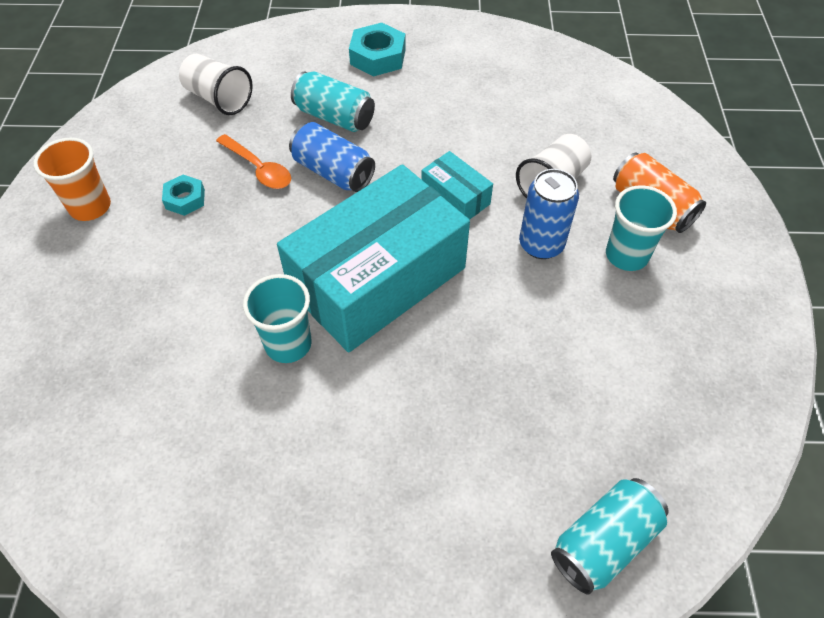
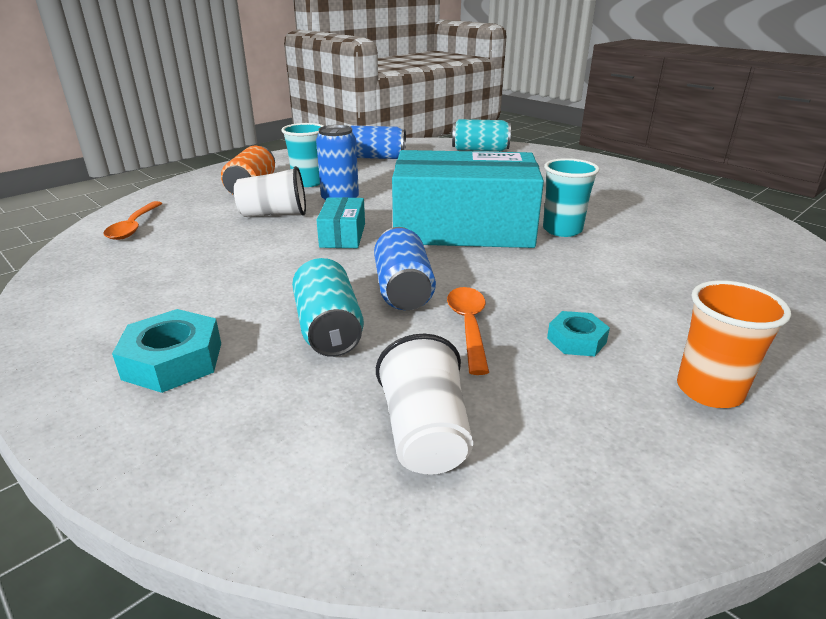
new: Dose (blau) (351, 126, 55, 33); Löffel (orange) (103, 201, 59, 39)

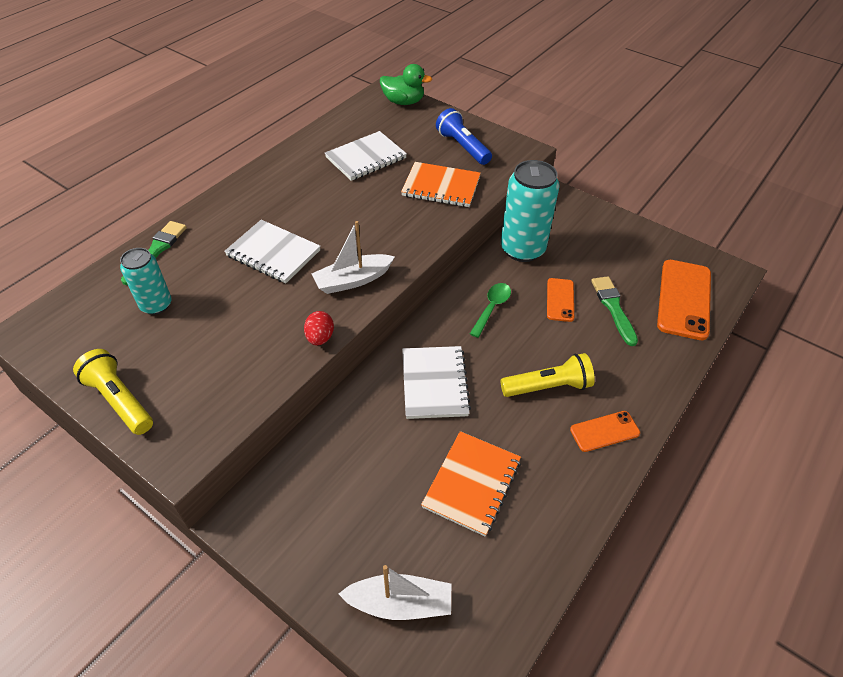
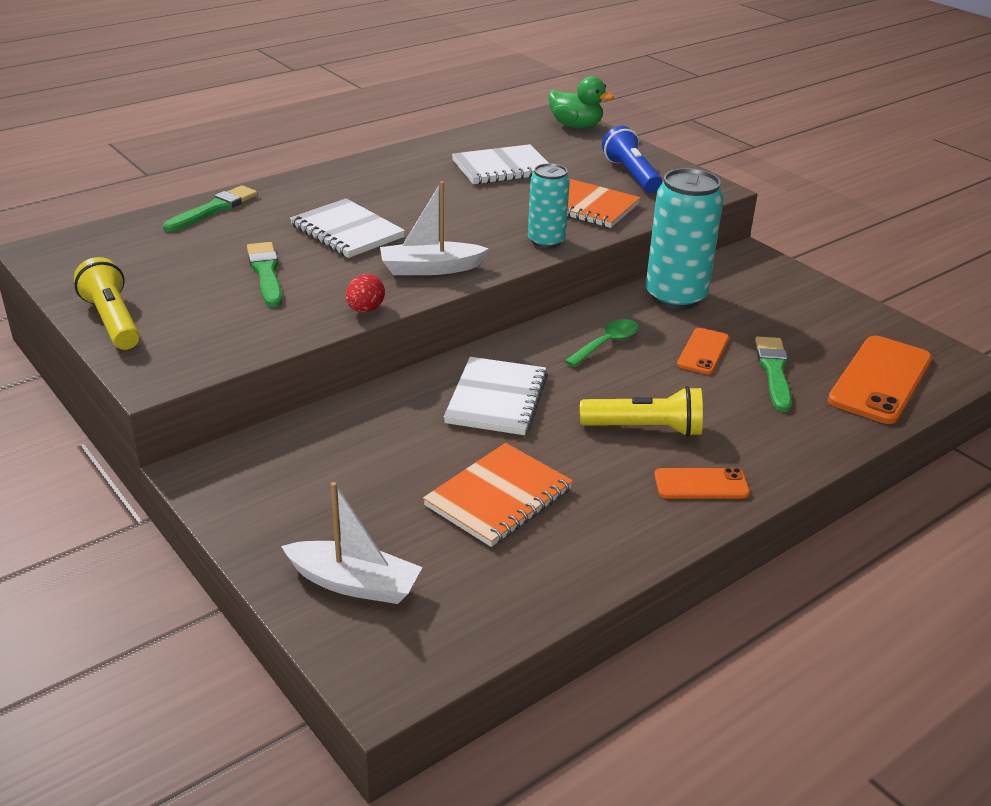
new: Pinsel (grün) (247, 242, 35, 65)
shifted: Dose (türkis) (120, 248, 52, 67) to (528, 163, 42, 85)

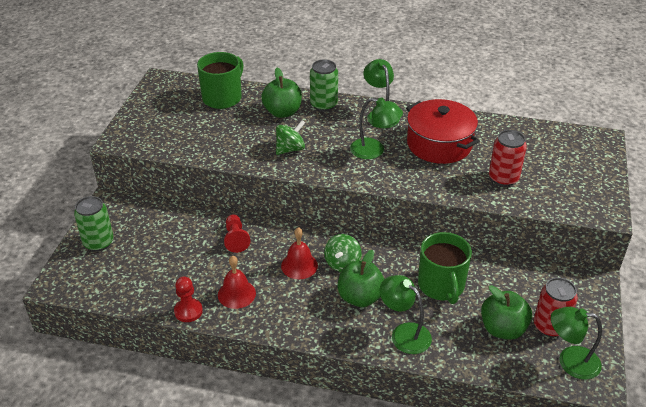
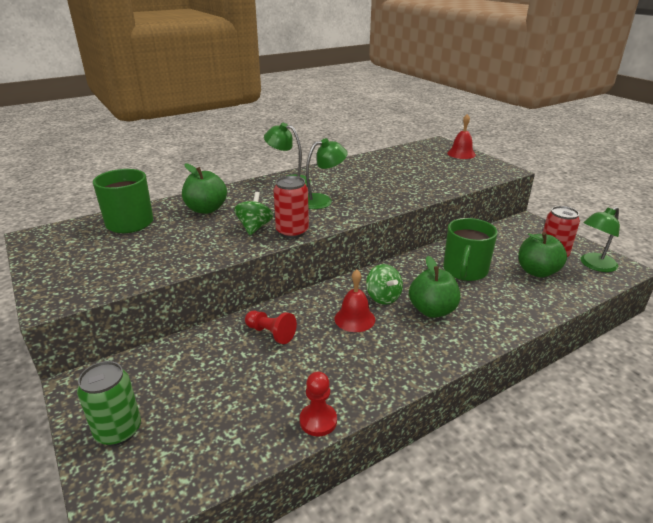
gone: Dose (grün) (310, 60, 28, 51); Kochtopf (rot) (406, 99, 74, 65); Lampe (grün) (380, 275, 52, 79)
shifted: Dose (rot) (489, 130, 38, 57) to (274, 176, 35, 62); Glocke (rot) (218, 256, 38, 53) to (447, 114, 29, 45)
rotated: Tasse (grün) (418, 232, 54, 72) = (443, 218, 55, 63) 75 degrees clockwise

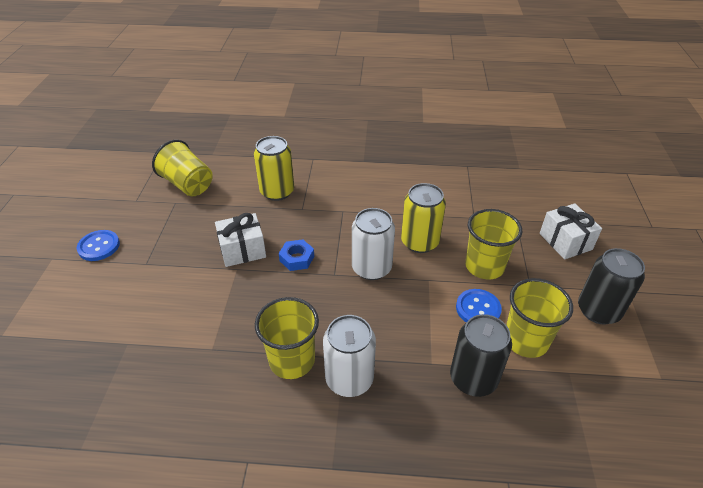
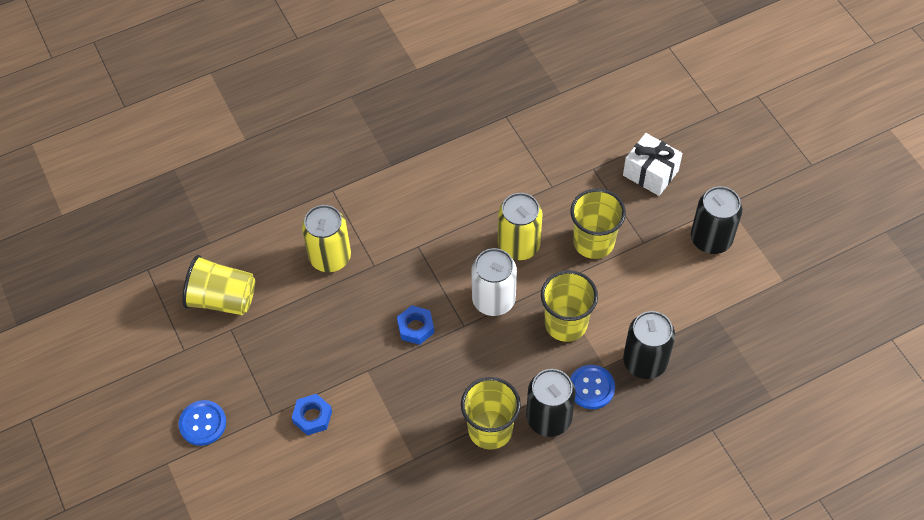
gone: Geschenk (weiß) (215, 213, 51, 54)
new: Sechskantmutter (blau) (292, 394, 40, 41)
shifted: Becher (gelb) (506, 278, 67, 80) to (541, 270, 57, 72); Knopf (blau) (456, 289, 46, 34) to (570, 365, 45, 44)
repainted: Dose (weiß) (323, 315, 53, 82) to Dose (schwarz) (526, 369, 50, 68)

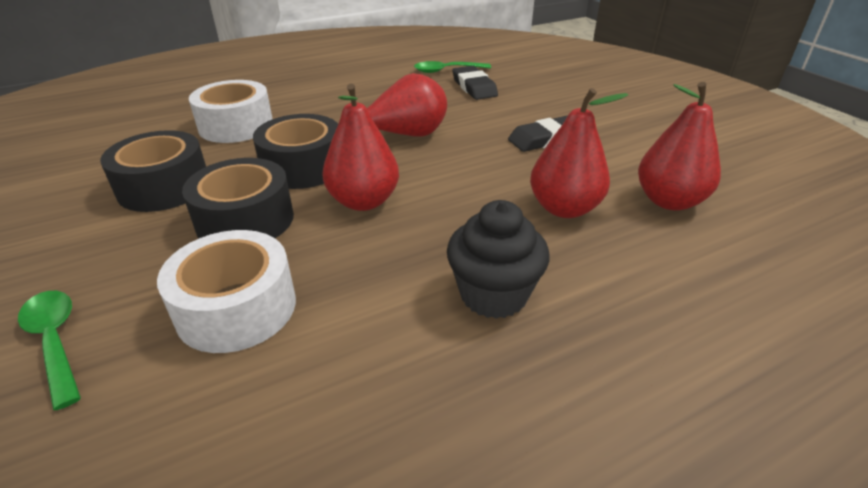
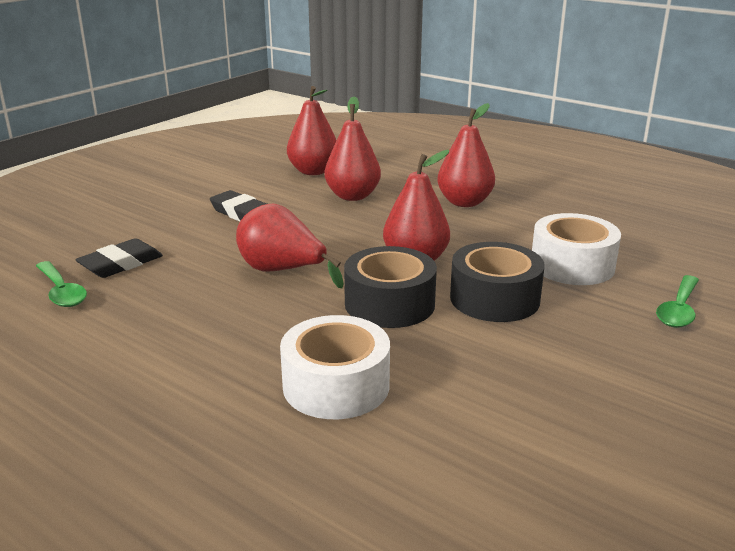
gone: Klebeband (schwarz) (100, 130, 106, 82)
swapped: Muffin (schwarz) (447, 200, 102, 119) to Birne (rot) (437, 103, 58, 104)

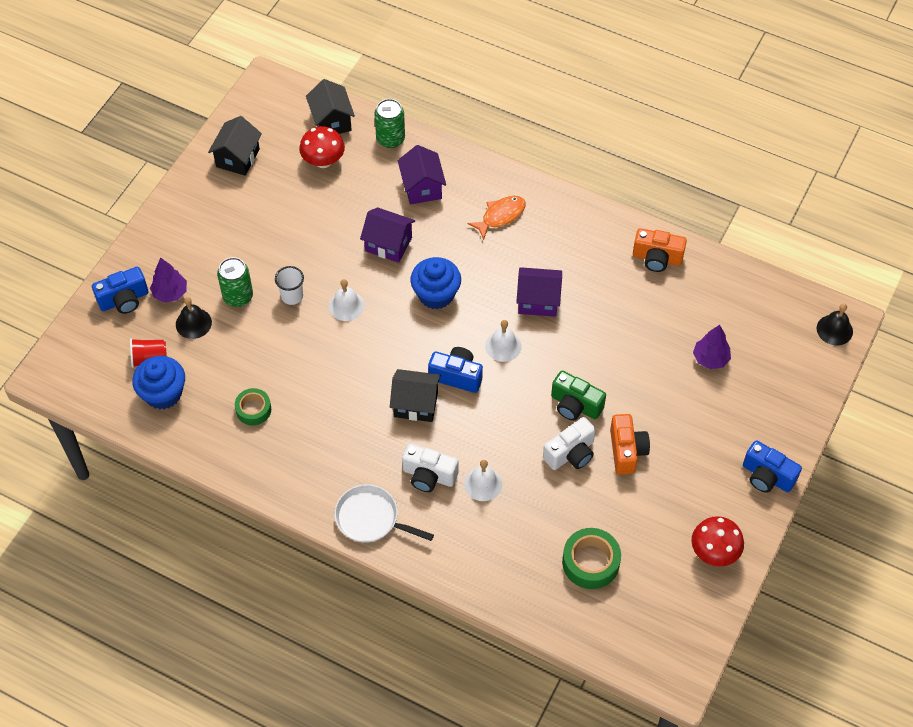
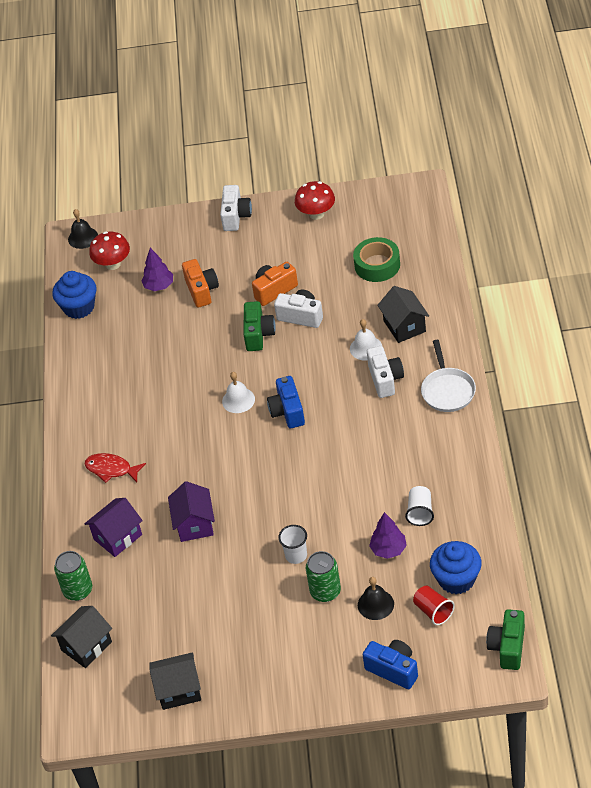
gone: Haus (lila) (516, 267, 46, 50); Glocke (weiß) (329, 279, 36, 42)
new: Kamera (grün) (486, 609, 39, 61)
shifted: Pilz (rot) (299, 126, 46, 42) to (89, 231, 41, 39); Kamera (orange) (633, 228, 54, 44) to (182, 259, 37, 49); Baum (lila) (150, 257, 37, 46) to (369, 512, 38, 47); Muffin (blau) (410, 257, 51, 52) to (53, 271, 43, 48); Haus (schwarz) (390, 369, 51, 53) to (377, 286, 52, 57)
swapped: Klebeband (grün) (235, 388, 36, 37) to Becher (weiß) (405, 486, 29, 40)
repainted: Fisch (orange) (467, 196, 58, 44) to Fisch (rot) (85, 453, 61, 30); Kamera (blau) (743, 440, 59, 53) to Kamera (weiß) (220, 185, 32, 46)

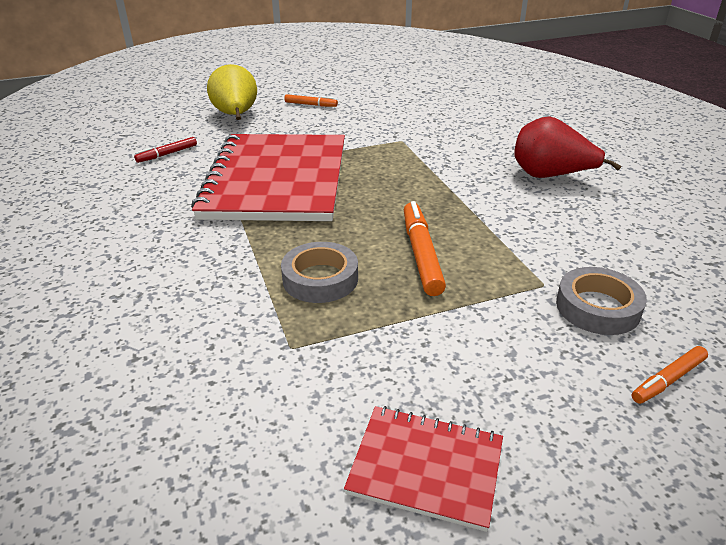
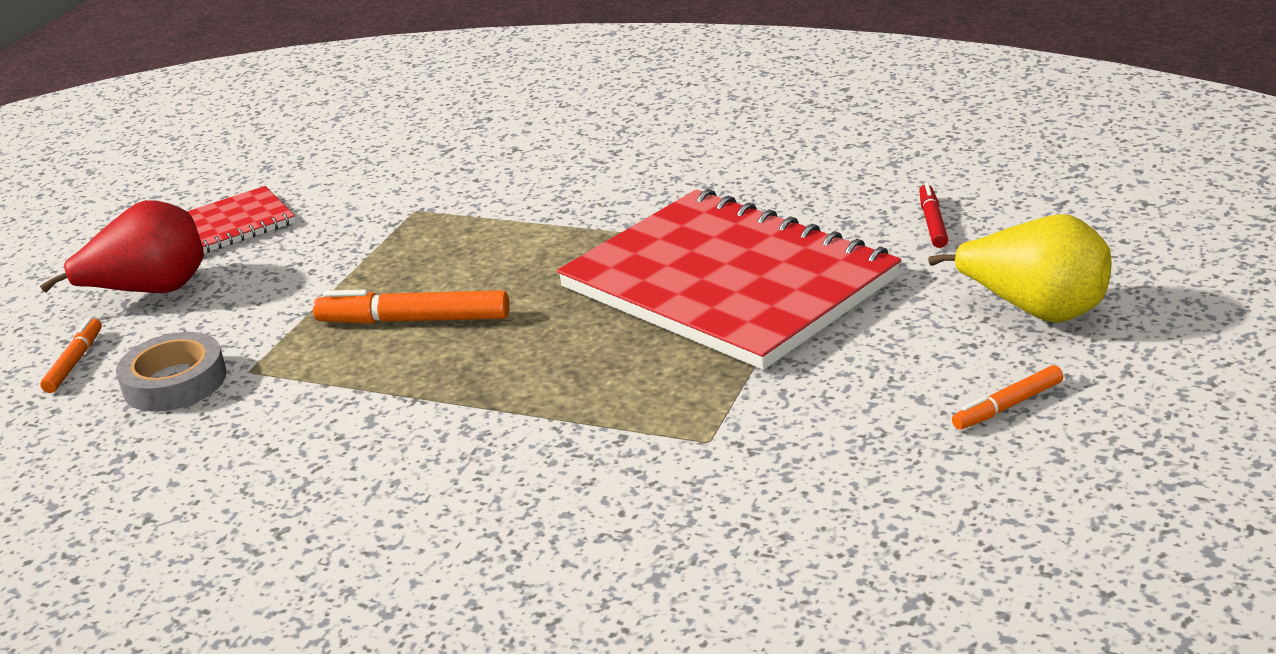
gone: Klebeband (grau) (281, 242, 77, 61)
shifted: Birne (rot) (514, 116, 108, 62) to (40, 200, 164, 93)
rotated: Filzstift (orange) (404, 201, 42, 95) = (313, 290, 197, 34) 150 degrees clockwise

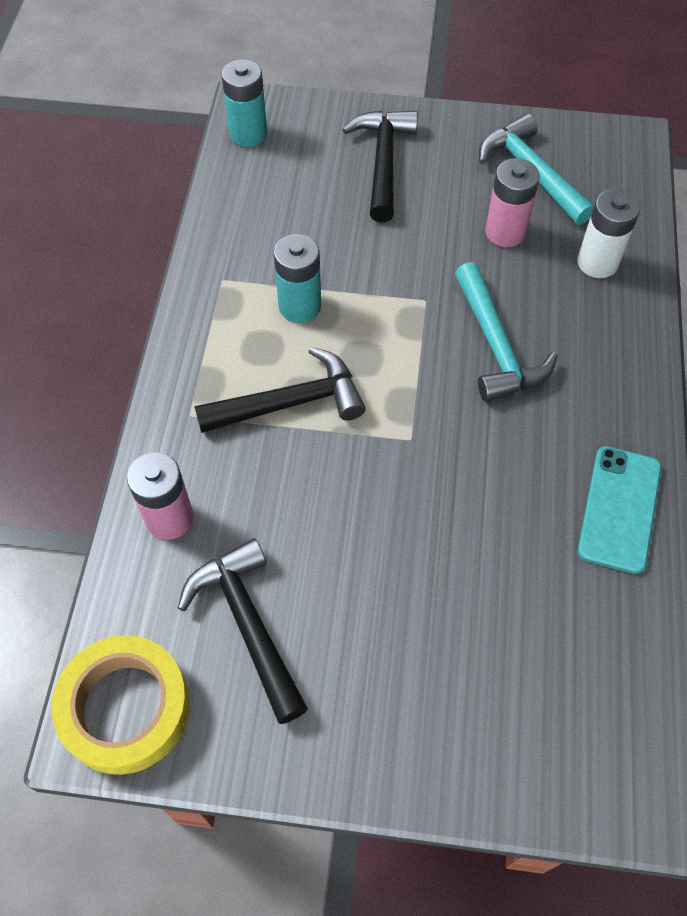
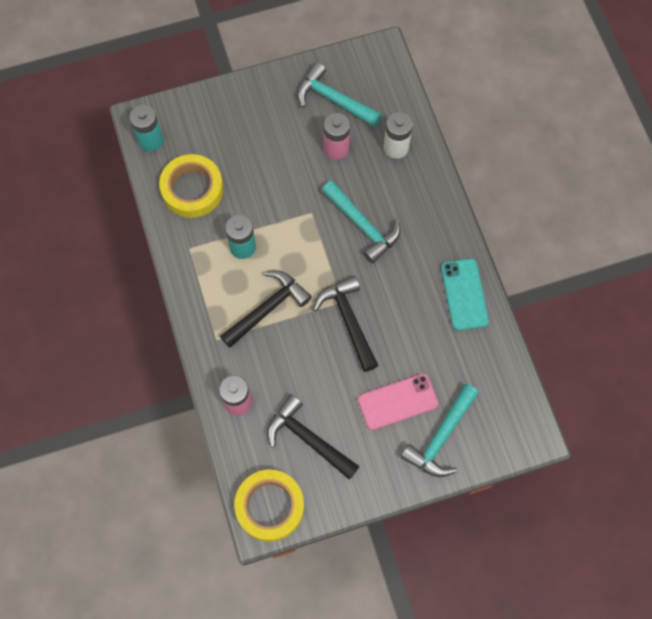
new: Klebeband (gelb) (159, 154, 64, 64); Handy (rosa) (358, 374, 80, 56); Hammer (türkis) (401, 384, 78, 93)
shifted: Hammer (schwarz) (343, 110, 75, 113) to (313, 276, 65, 96)

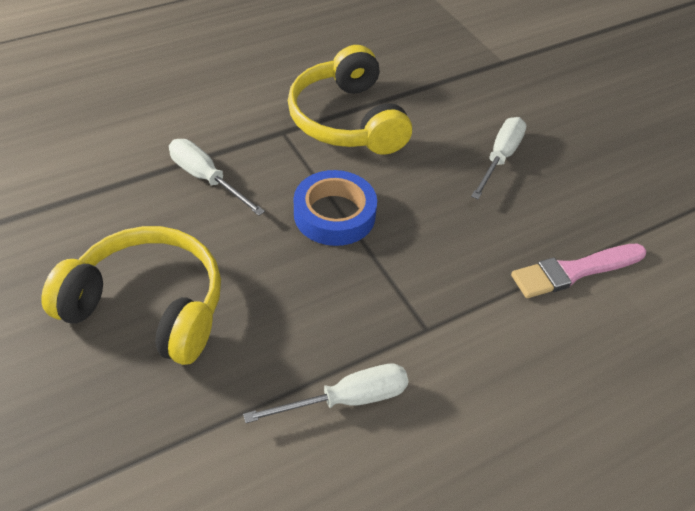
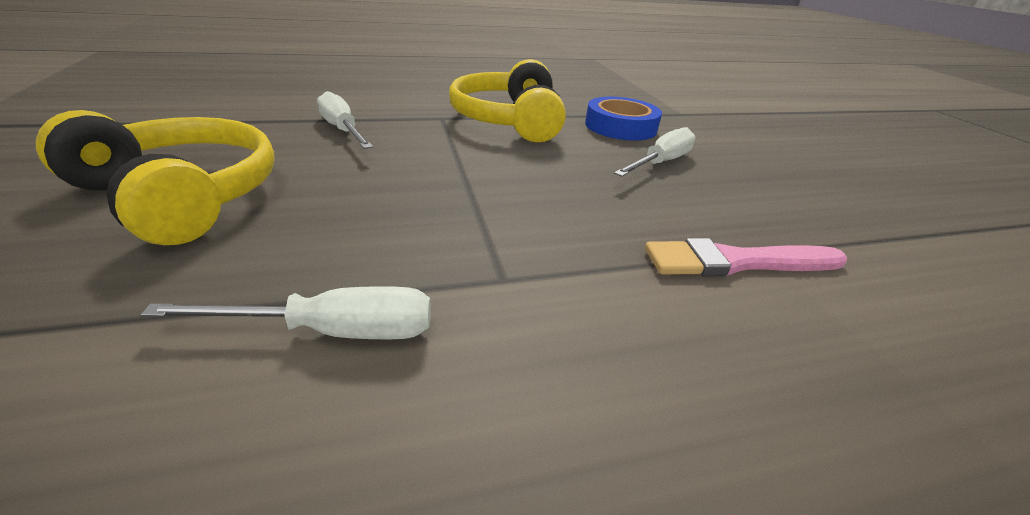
shifted: Klebeband (blau) (294, 170, 83, 76) to (585, 97, 77, 44)

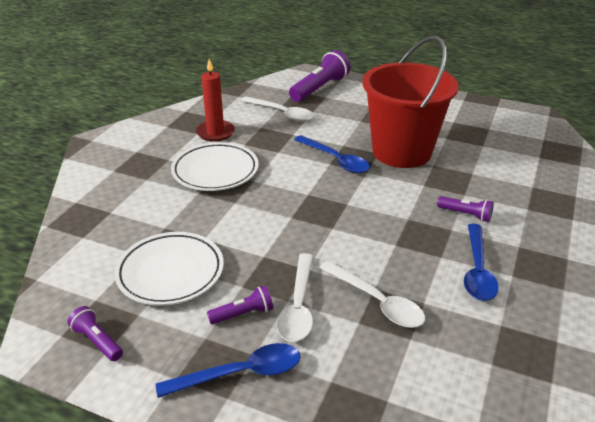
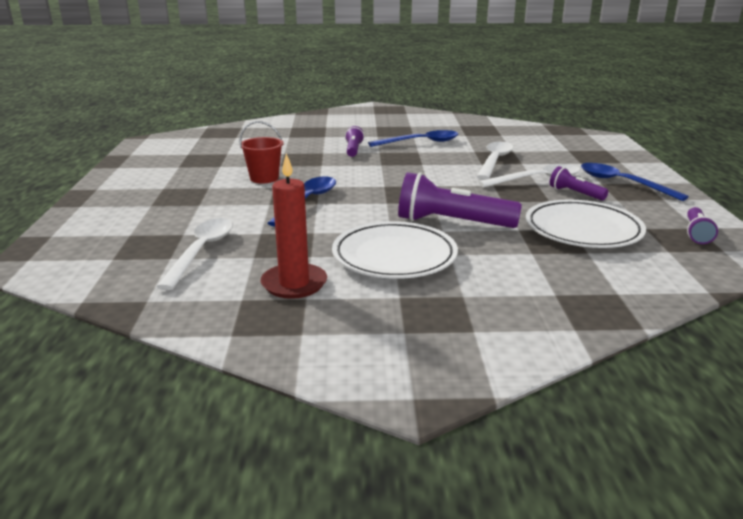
shifted: Taschenlampe (lila) (289, 50, 61, 52) to (398, 172, 124, 56)
scaled: Eimer (rot) (362, 36, 97, 132) = (239, 121, 45, 62) x0.42

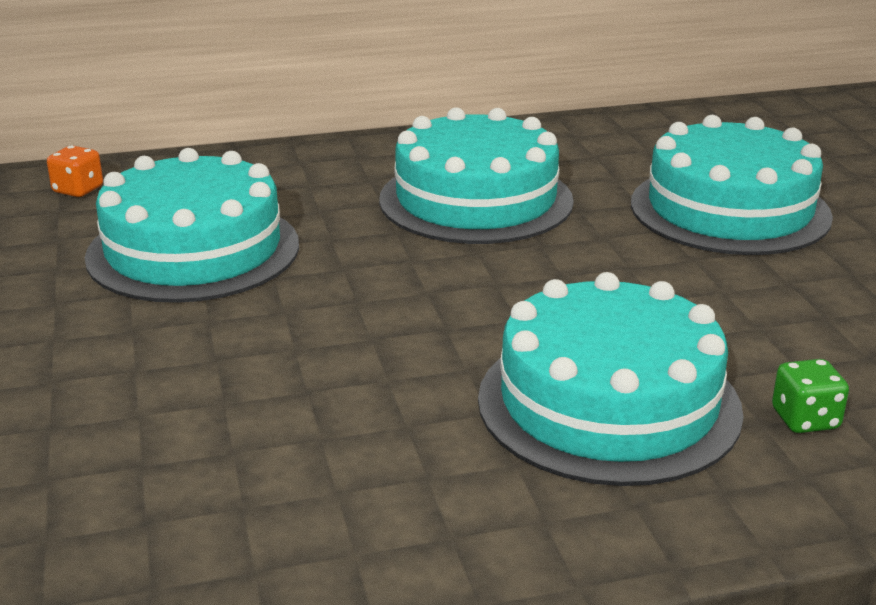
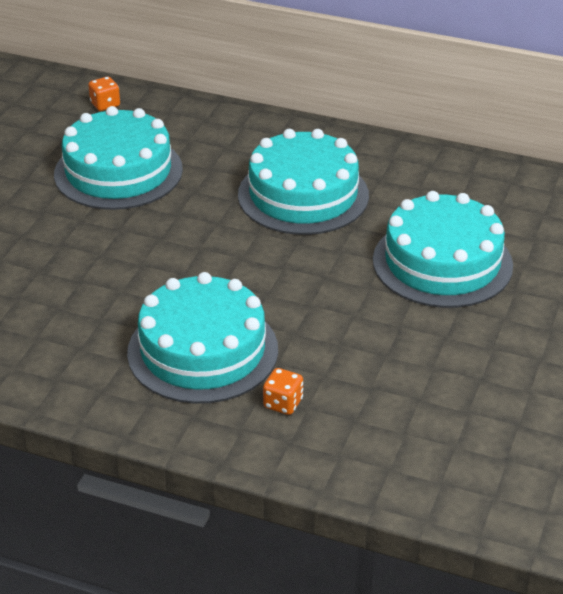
repainted: Spielwürfel (grün) (772, 359, 77, 74) to Spielwürfel (orange) (263, 368, 40, 47)

